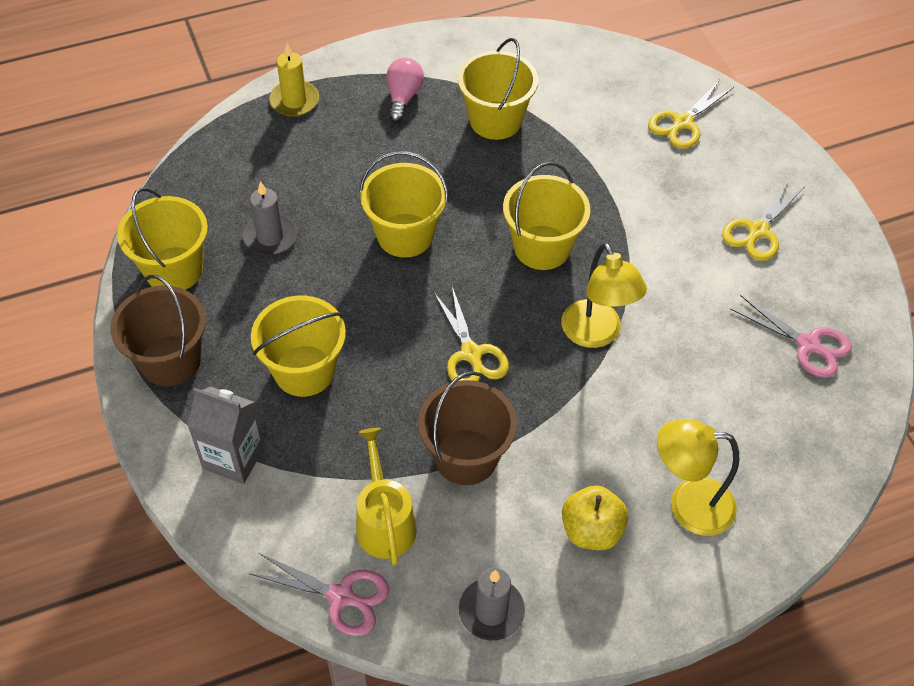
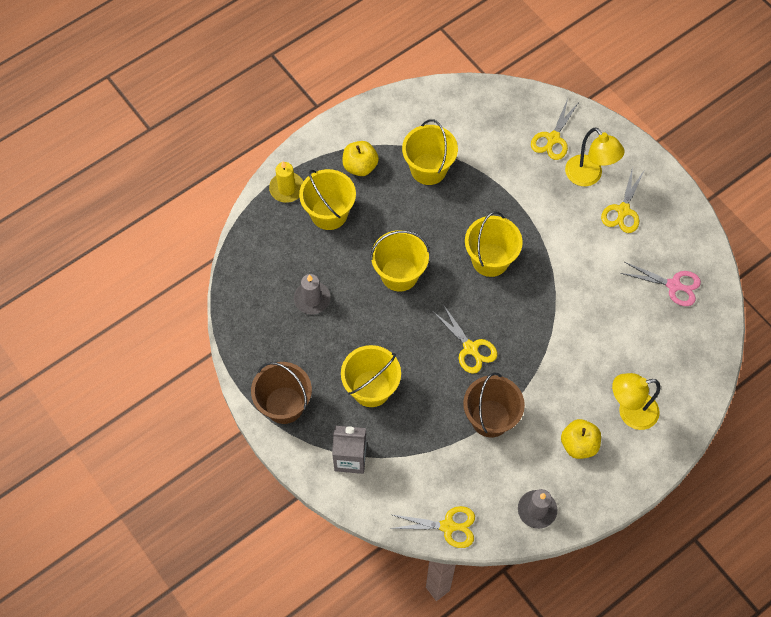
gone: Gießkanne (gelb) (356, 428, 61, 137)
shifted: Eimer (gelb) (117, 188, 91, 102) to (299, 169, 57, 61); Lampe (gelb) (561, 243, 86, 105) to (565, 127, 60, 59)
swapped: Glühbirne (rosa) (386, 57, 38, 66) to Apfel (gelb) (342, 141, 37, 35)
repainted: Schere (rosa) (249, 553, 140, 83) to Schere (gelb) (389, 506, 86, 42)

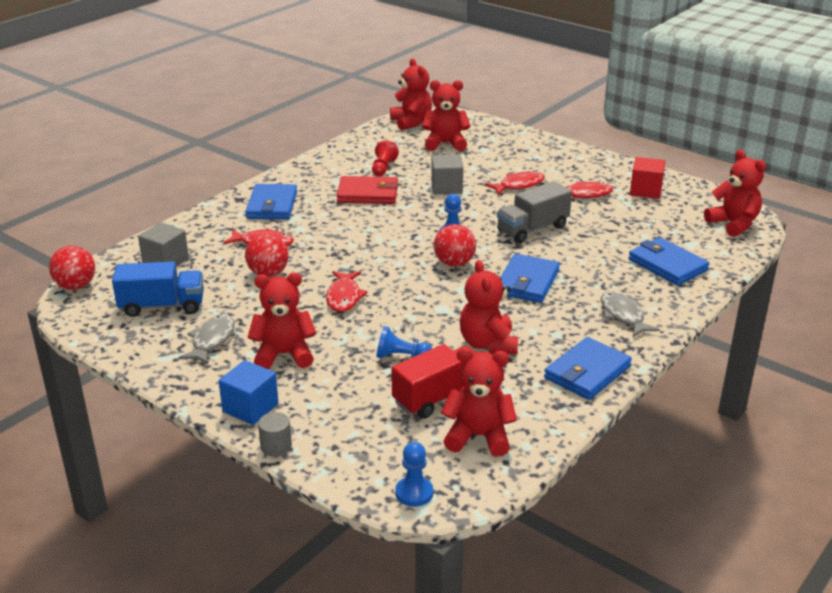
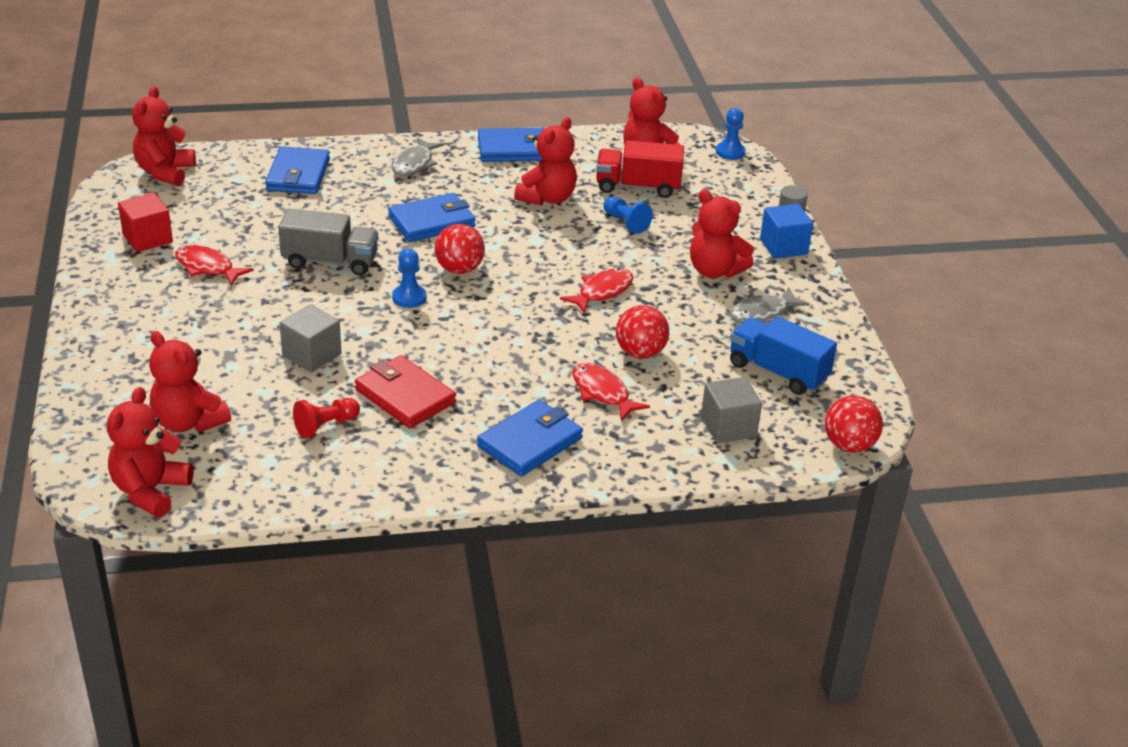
gone: Fisch (rot) (485, 171, 60, 24)

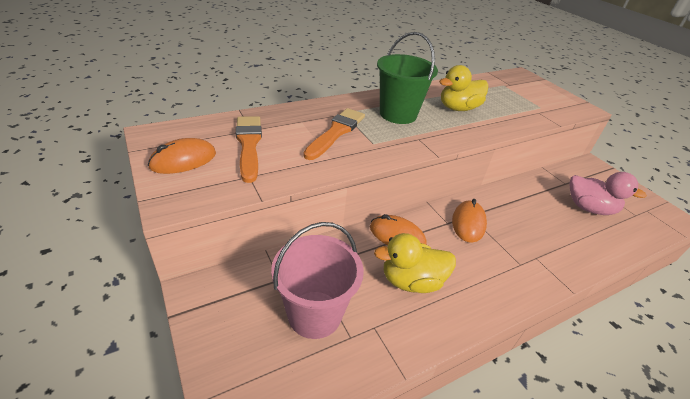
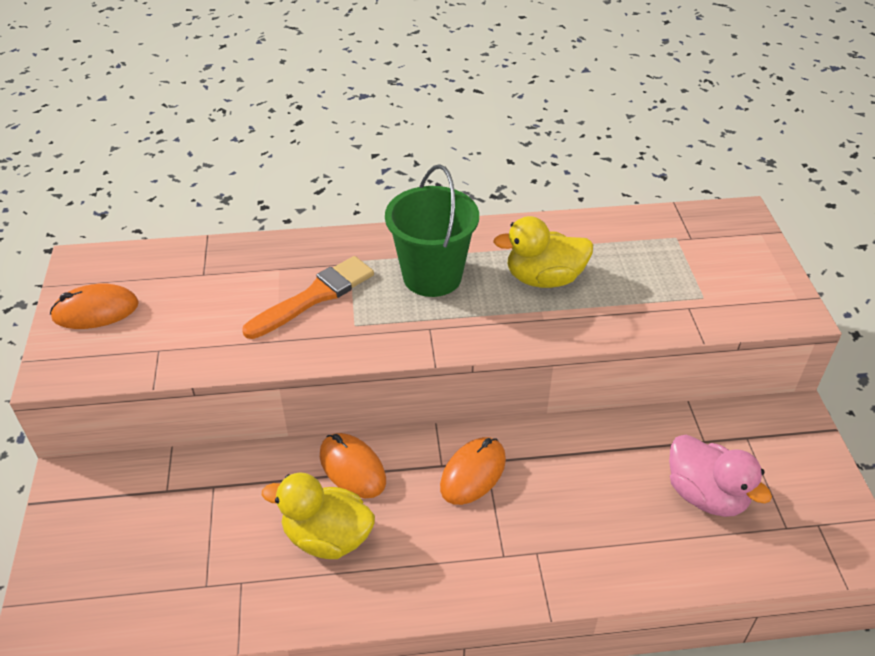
gone: Pinsel (orange) (236, 116, 26, 67); Eimer (rosa) (271, 222, 93, 117)

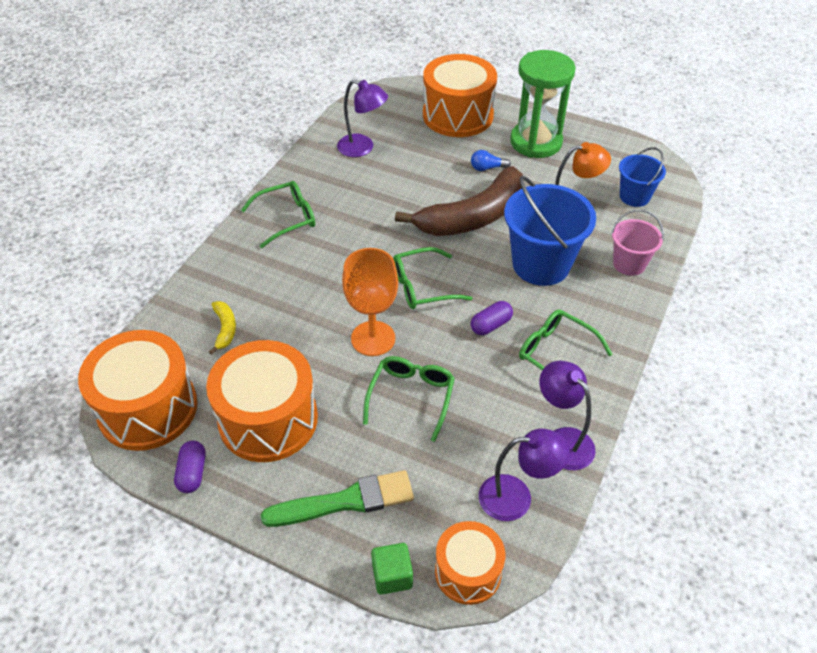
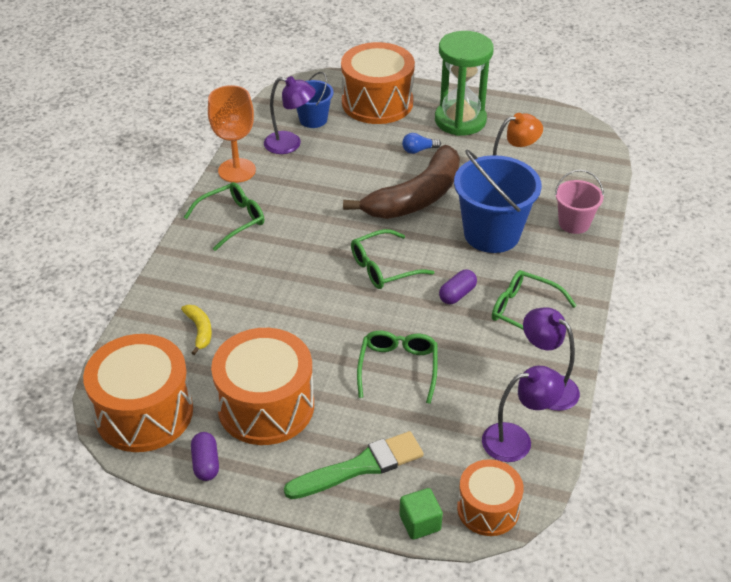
shifted: Eimer (blau) (619, 147, 47, 60) to (296, 72, 38, 56); Kelch (orange) (342, 248, 56, 108) to (208, 85, 48, 98)

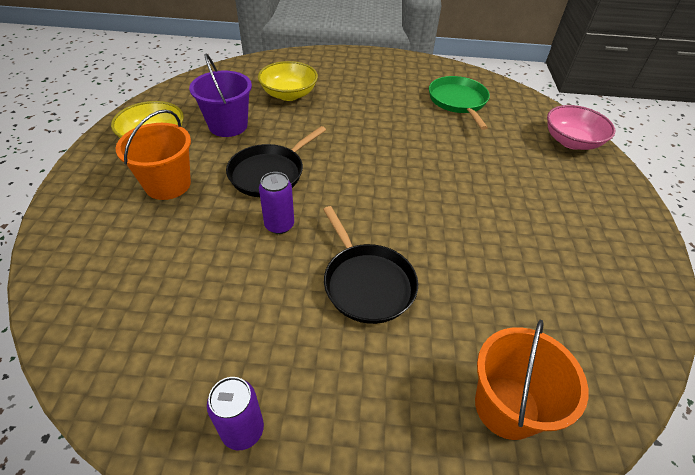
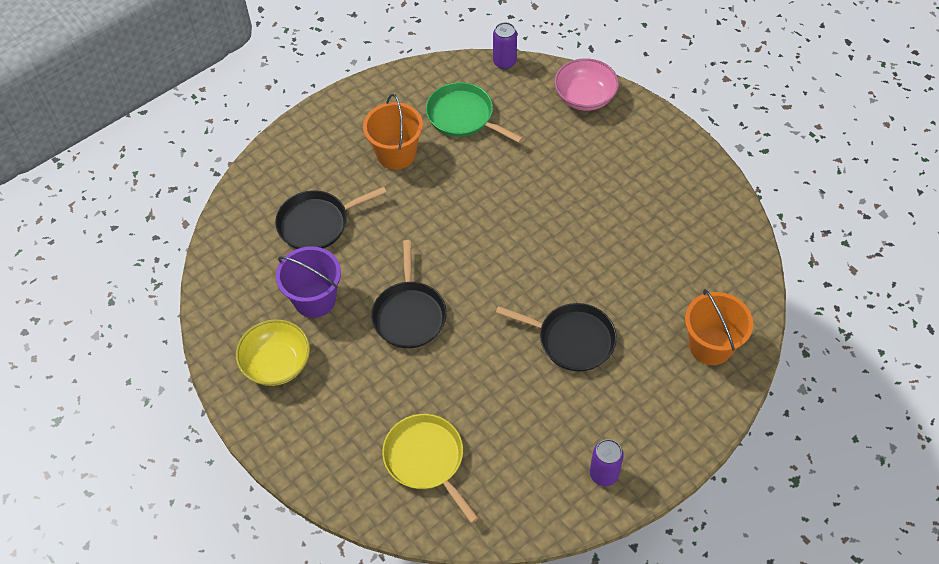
new: Pfanne (gelb) (382, 414, 96, 109)
shifted: Eimer (orange) (116, 110, 75, 90) to (363, 94, 60, 76); Dose (lila) (259, 172, 35, 62) to (493, 22, 24, 47)
swapped: Schüssel (gelb) (258, 61, 60, 40) to Pfanne (schwarz) (275, 187, 112, 62)

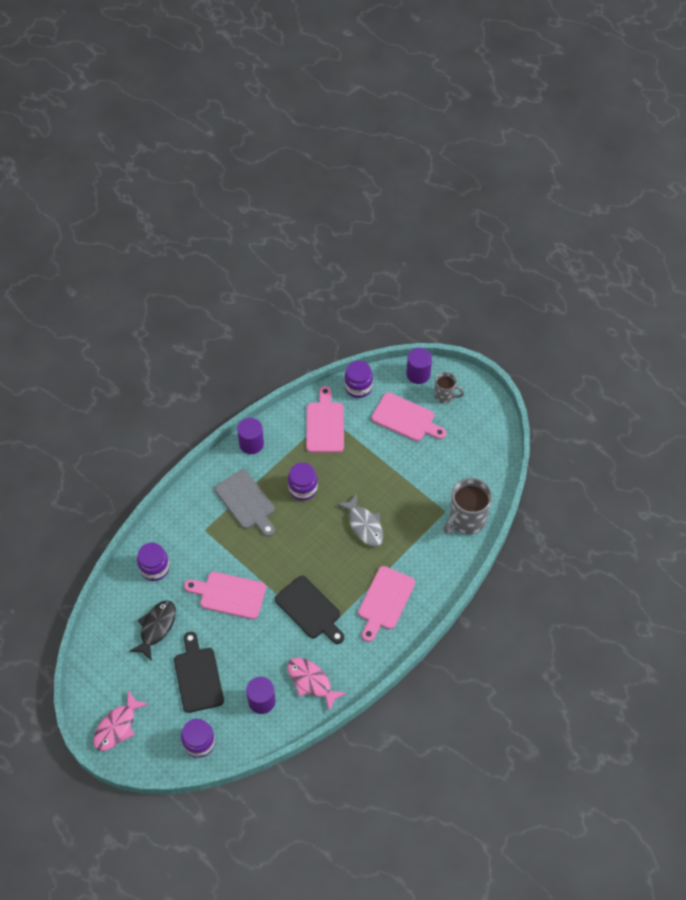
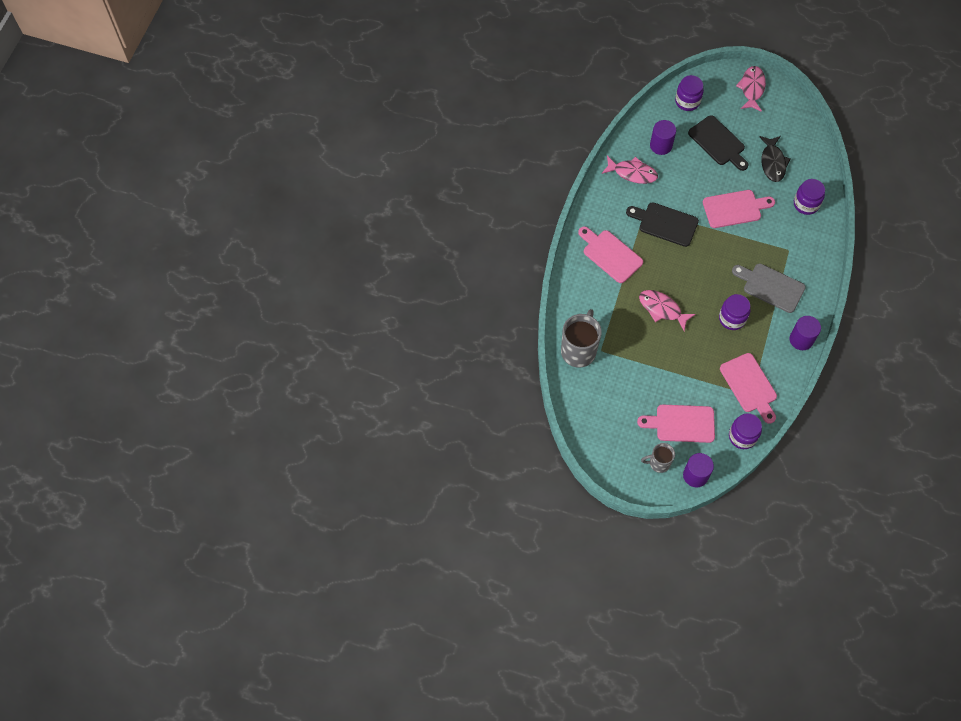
repainted: Fisch (grau) (337, 494, 47, 53) to Fisch (rosa) (639, 290, 57, 41)
rotated: Schneidebrett (rosa) (358, 566, 57, 76) = (578, 226, 65, 57) 45 degrees counterclockwise

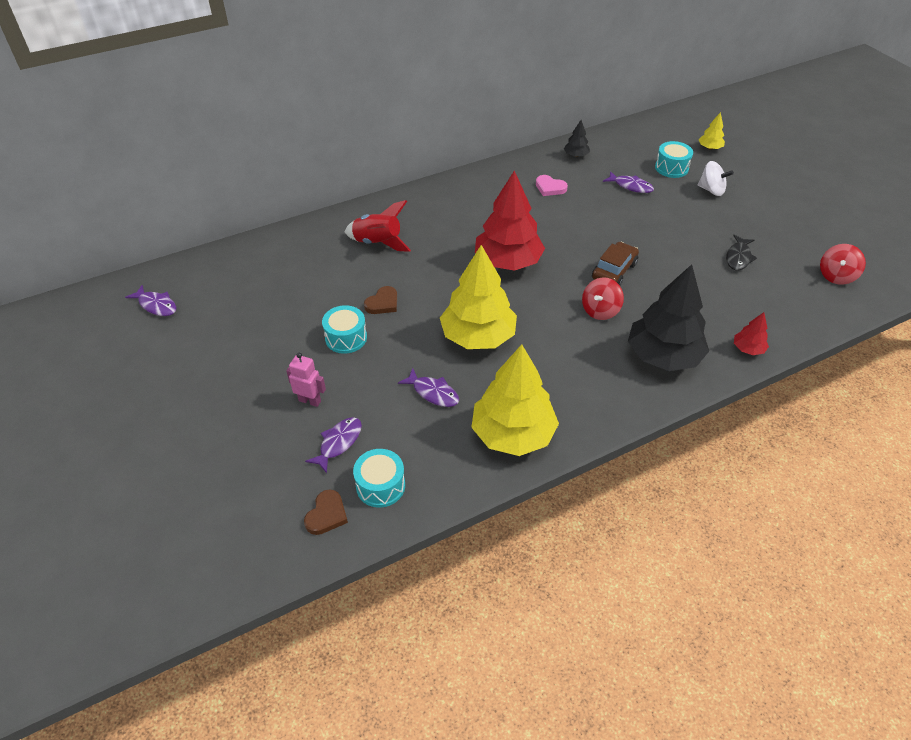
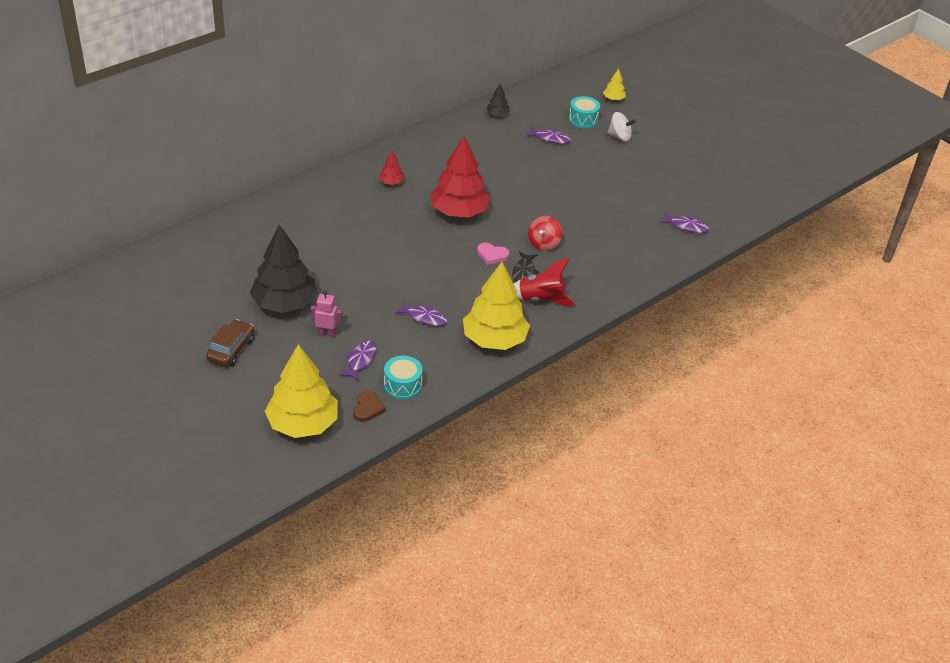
gone: Kreisel (rot) (820, 244, 46, 41); Herz (braun) (364, 286, 33, 28); Trommel (türkis) (322, 305, 45, 49)
shifted: Herz (rosa) (536, 175, 32, 21) to (477, 242, 32, 23); Rakete (rot) (345, 200, 66, 52) to (514, 258, 62, 48); Fisch (schwarz) (726, 235, 31, 36) to (512, 252, 27, 30); Auto (braun) (592, 242, 47, 43) to (206, 319, 48, 48); Baum (gelb) (440, 245, 77, 104) to (265, 344, 73, 94); Baum (schwarz) (628, 264, 81, 107) to (250, 225, 67, 88); Fisch (lila) (125, 285, 51, 31) to (660, 212, 49, 21); Baum (rot) (734, 312, 35, 43) to (379, 151, 25, 34)

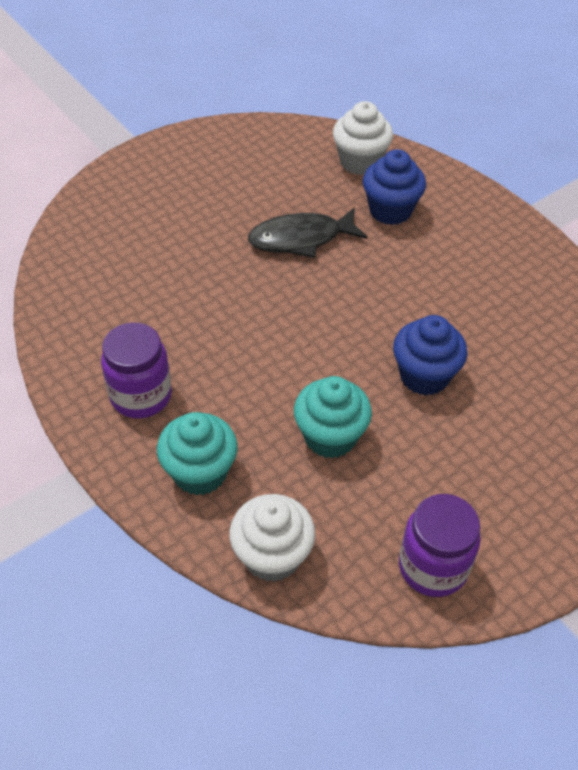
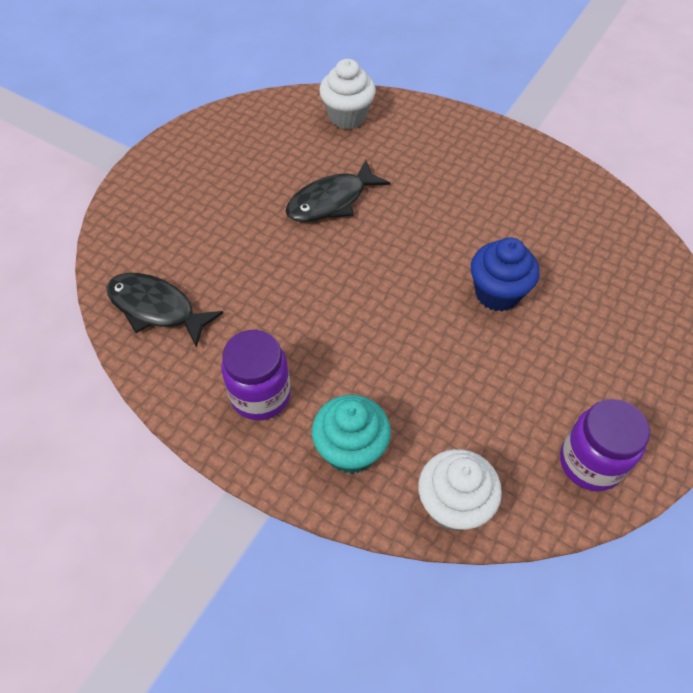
gone: Muffin (blau) (363, 149, 63, 76); Muffin (türkis) (294, 376, 78, 82)
new: Fisch (schwarz) (107, 273, 116, 75)

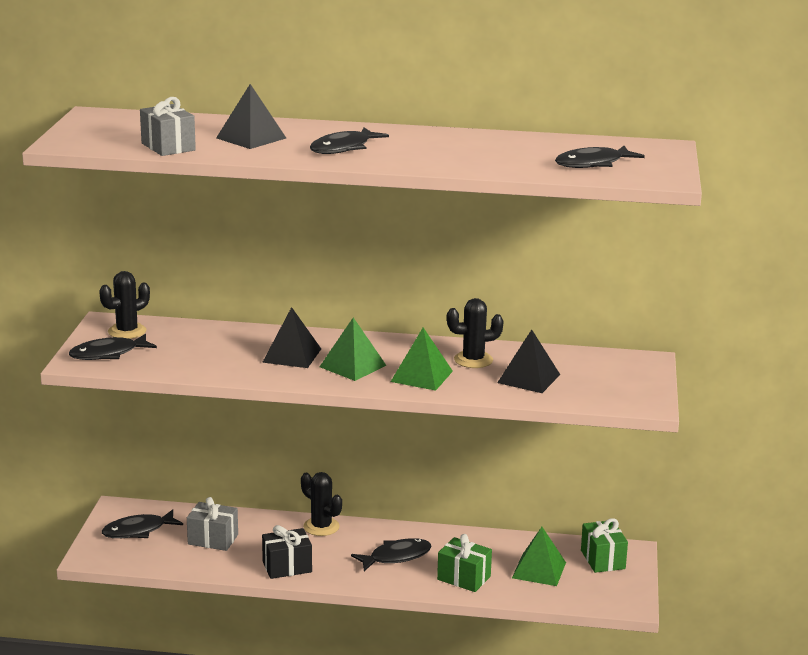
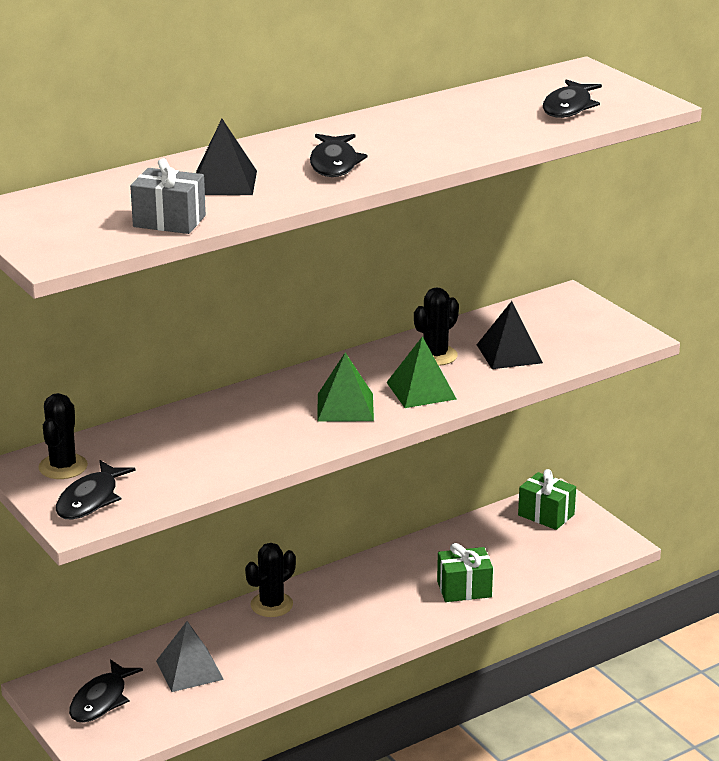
gone: Pyramide (schwarz) (262, 307, 59, 61); Geschenk (schwarz) (262, 525, 50, 54); Pyramide (grün) (512, 527, 54, 59); Fisch (schwarz) (351, 538, 81, 33)
swapped: Geschenk (grau) (187, 497, 51, 54) to Pyramide (grau) (156, 621, 68, 71)
rotated: Kaktus (schwarz) (301, 472, 41, 64) = (245, 543, 51, 74) 45 degrees counterclockwise

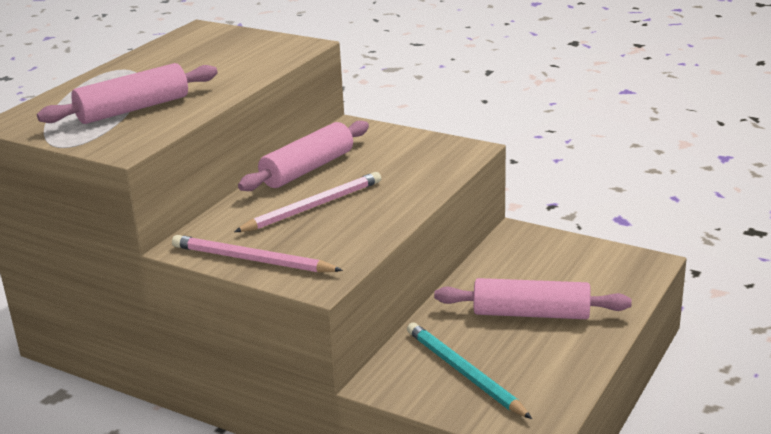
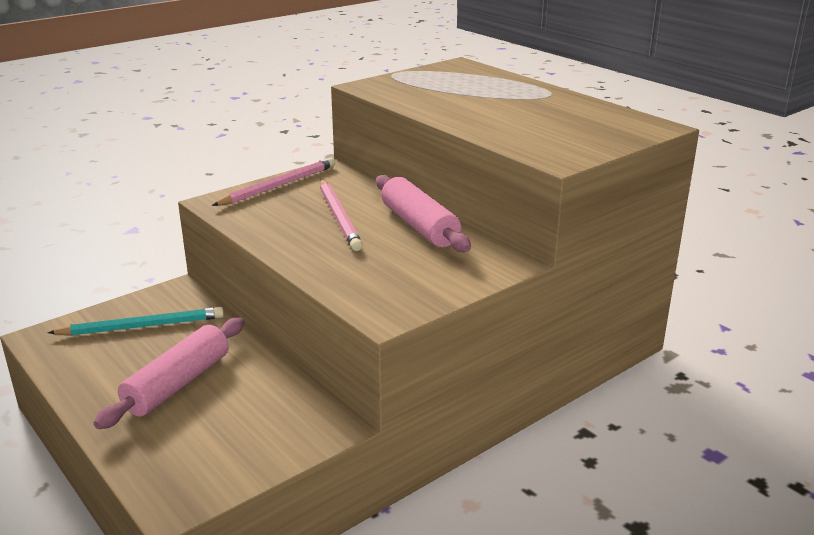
gone: Nudelholz (rosa) (37, 63, 181, 61)

